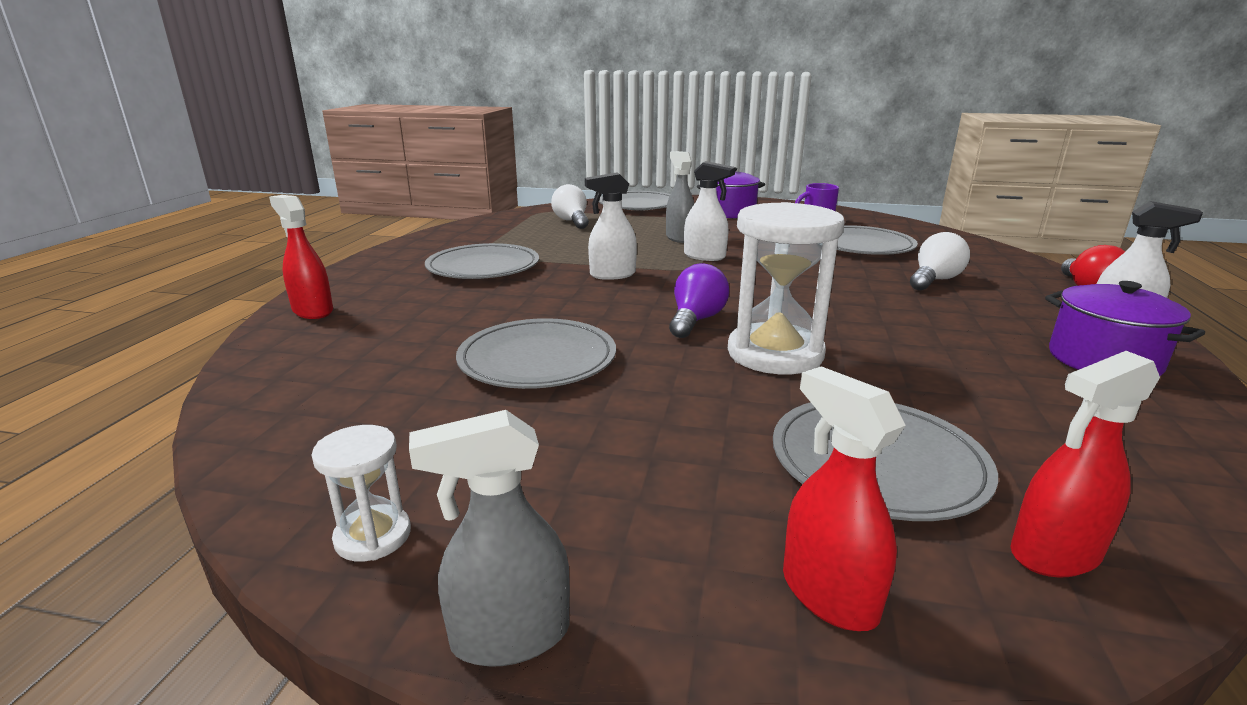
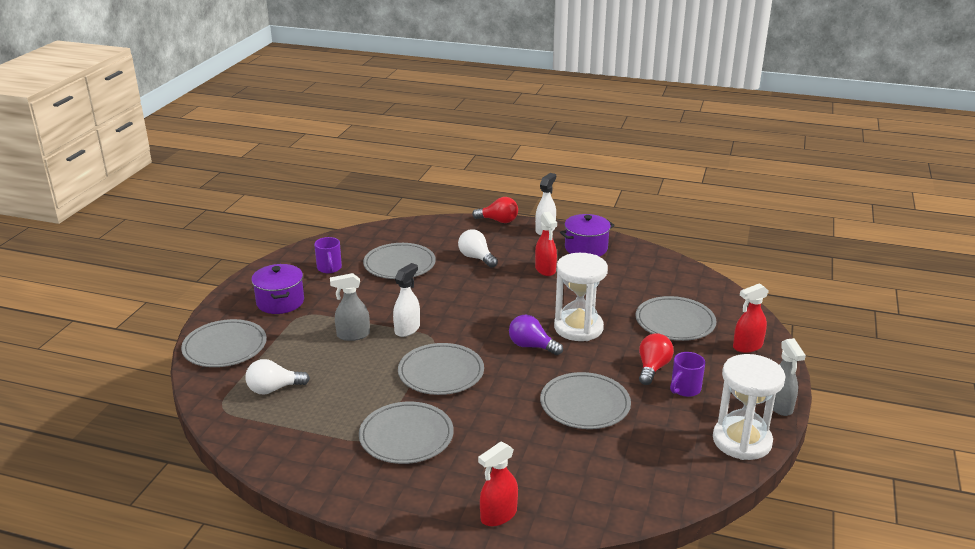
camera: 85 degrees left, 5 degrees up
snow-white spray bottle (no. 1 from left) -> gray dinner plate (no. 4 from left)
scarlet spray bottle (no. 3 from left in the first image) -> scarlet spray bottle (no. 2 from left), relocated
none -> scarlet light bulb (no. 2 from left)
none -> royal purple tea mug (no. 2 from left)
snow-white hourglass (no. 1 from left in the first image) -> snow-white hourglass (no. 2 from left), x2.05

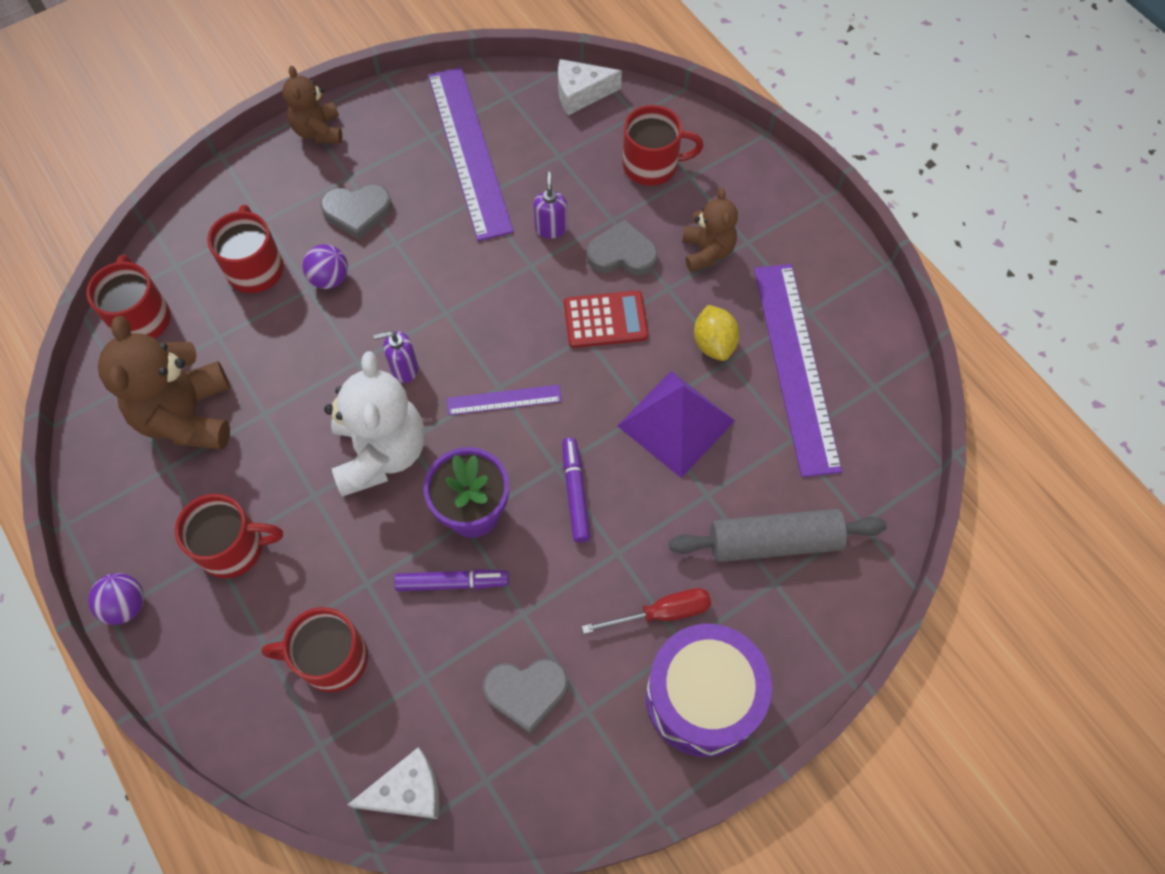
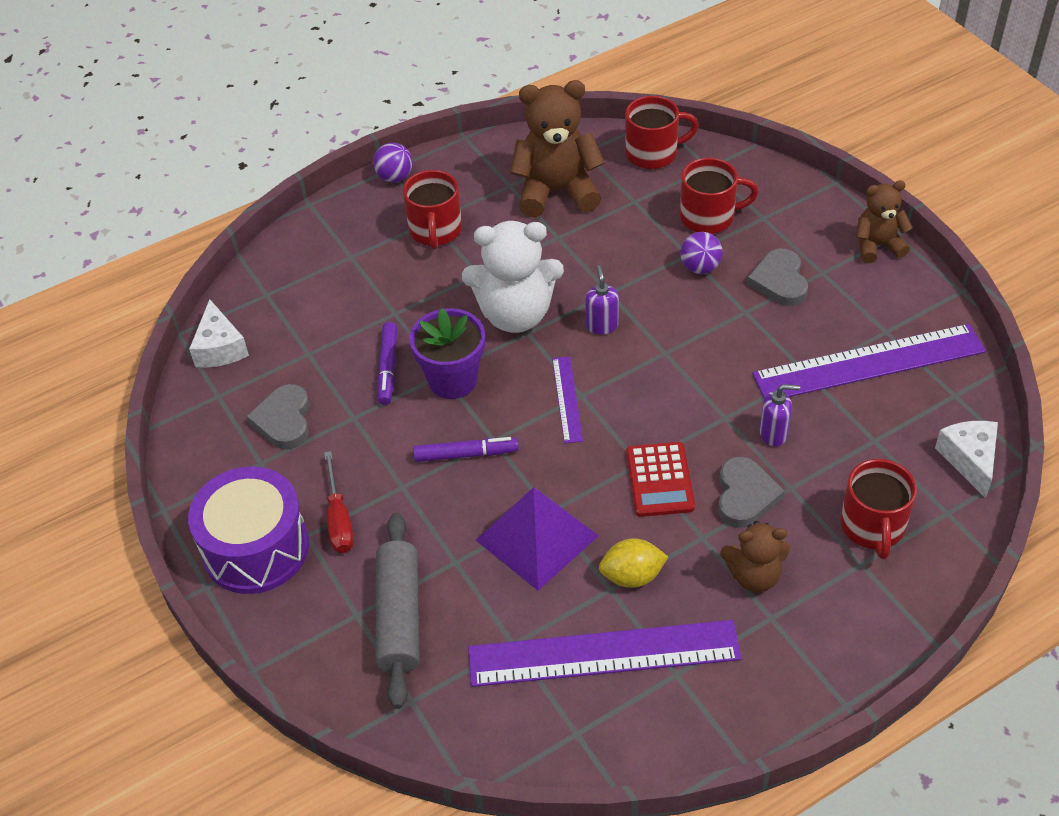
camera: 95 degrees right, 15 degrees down
scarlet tea mug (no. 4 from left) -> none

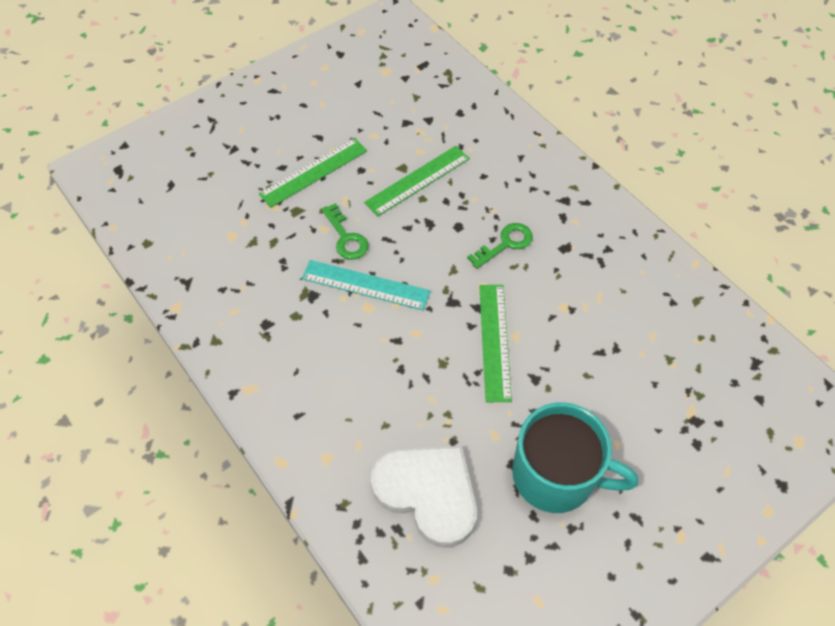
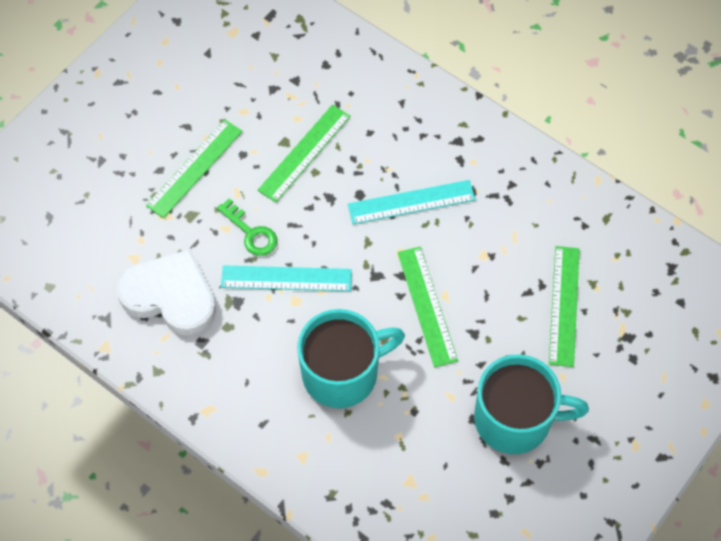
camera: 15 degrees left, 5 degrees up
snow-white heart shape, relocated
none -> teal tea mug (no. 1 from left)
green key (no. 2 from left) -> teal measuring stick (no. 2 from left)
none -> green measuring stick (no. 4 from left)

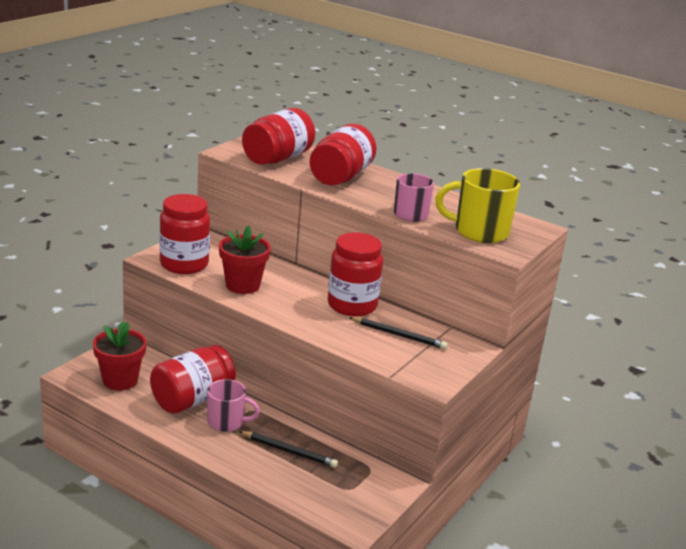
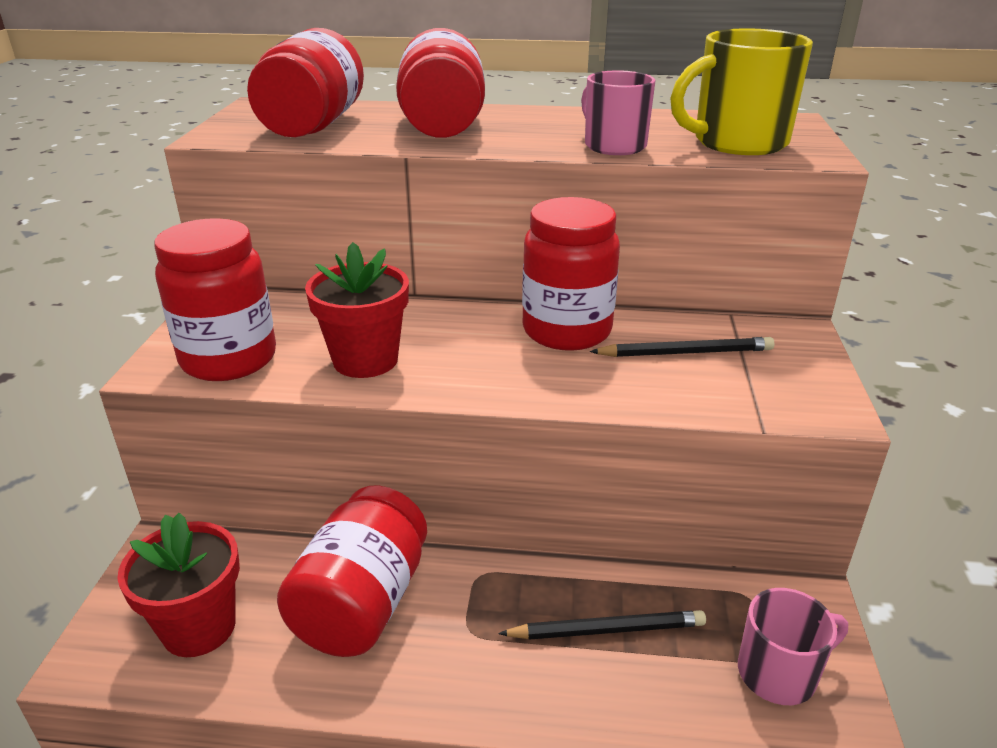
camera: 25 degrees left, 5 degrees up
rosy tea mug (no. 1 from left in the first image) -> rosy tea mug (no. 2 from left), relocated

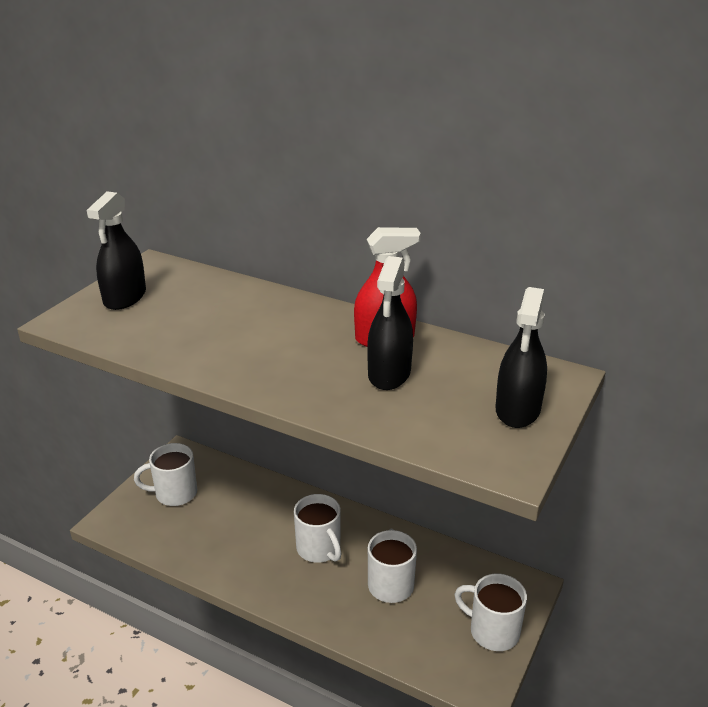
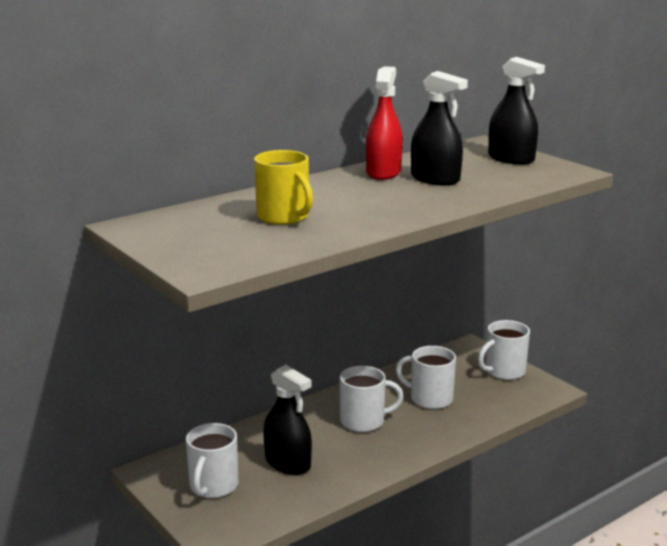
camera: 65 degrees left, 10 degrees down
none -> golden tea mug
jet-black spray bottle (no. 1 from left), relocated

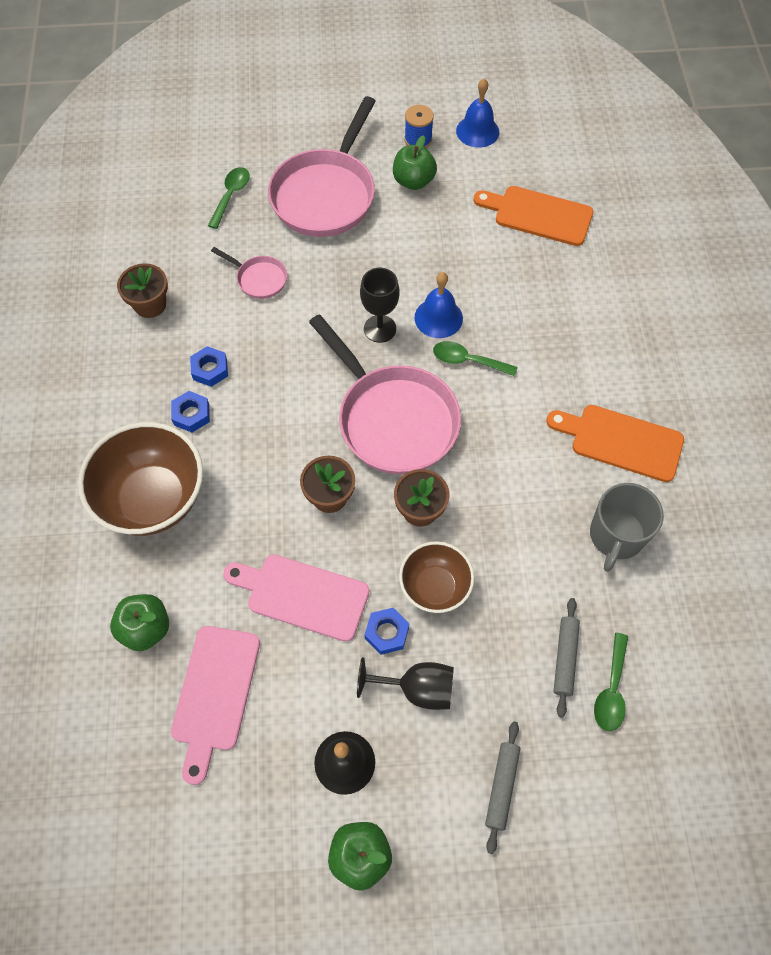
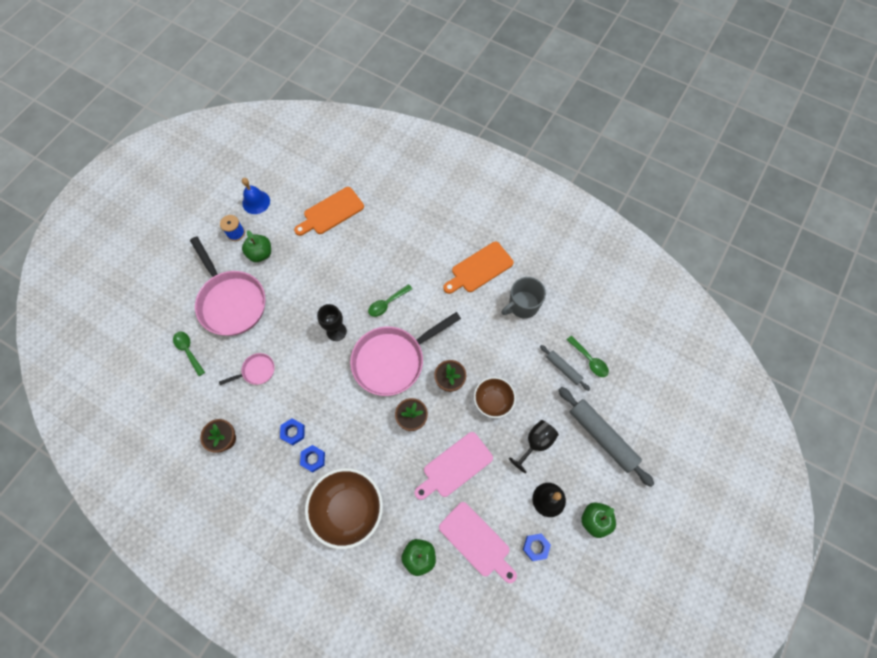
camera: 55 degrees left, 5 degrees up
rosy skillet (no. 3 from left), 150 degrees clockwise
gray tea mug, 90 degrees clockwise
blue hex nut (no. 3 from left), relocated
gray pastry roller (no. 1 from left in the first image) -> gray pastry roller (no. 2 from left), x1.88
blue school bell (no. 1 from left) -> none

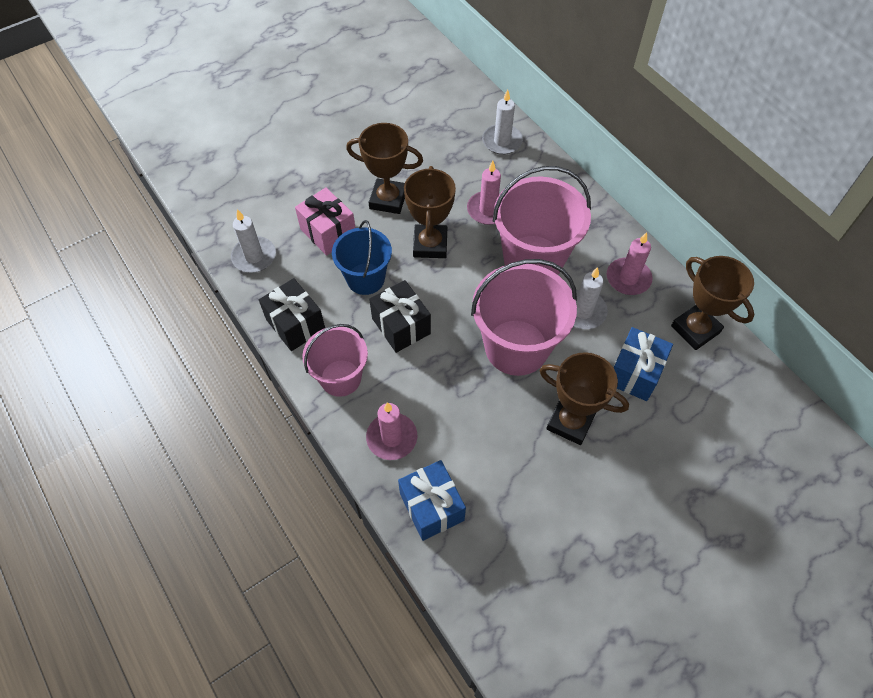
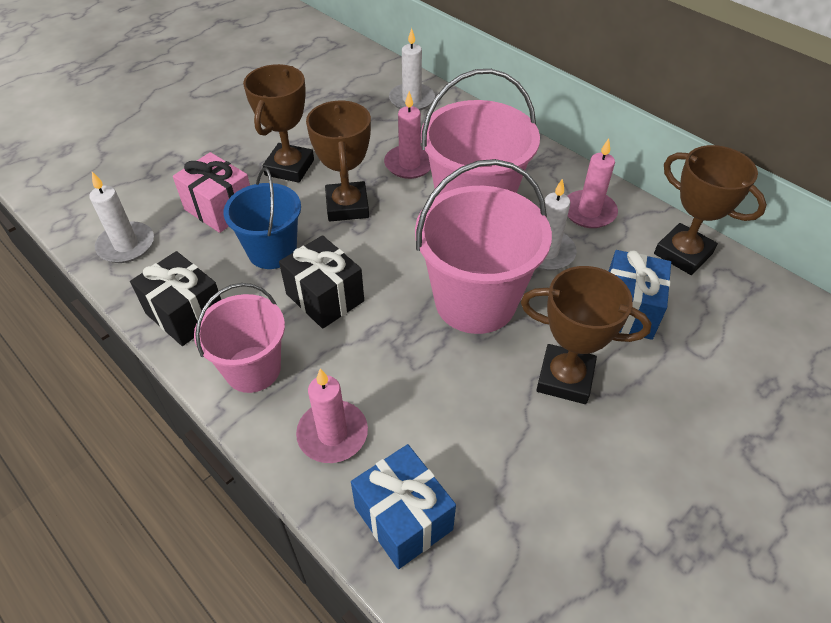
camera: 10 degrees left, 10 degrees down
dark brown trophy (no. 1 from left), 75 degrees counterclockwise

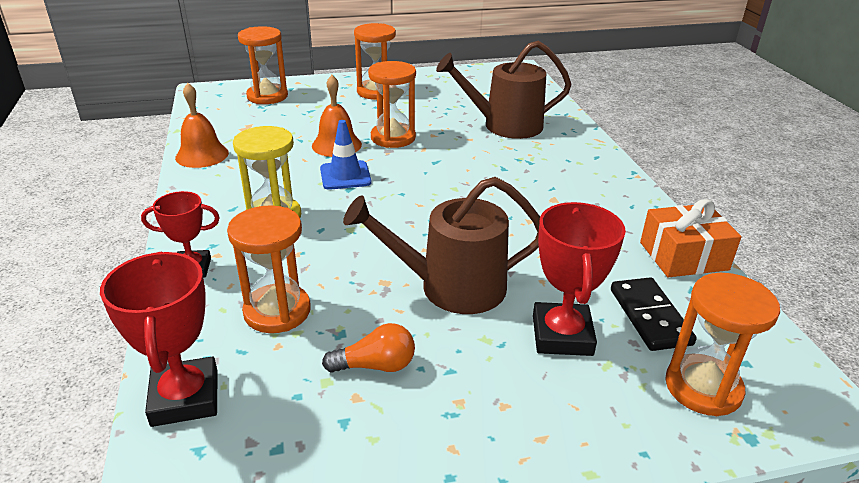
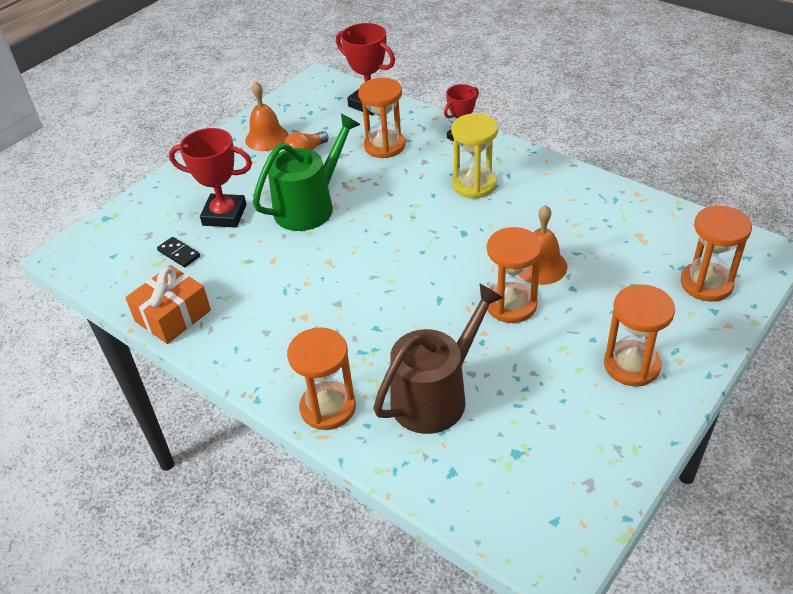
camera: 145 degrees right, 10 degrees up
jet-black domino piece, x0.64
scarlet trophy (no. 3 from left in the first image) -> scarlet trophy (no. 1 from left), 45 degrees counterclockwise
orange-coloured school bell (no. 1 from left), relocated
dark brown watering can (no. 1 from left) -> green watering can
orange-coloured hourglass (no. 5 from left in the first image) -> orange-coloured hourglass (no. 1 from left), relocated
blue road cone -> none

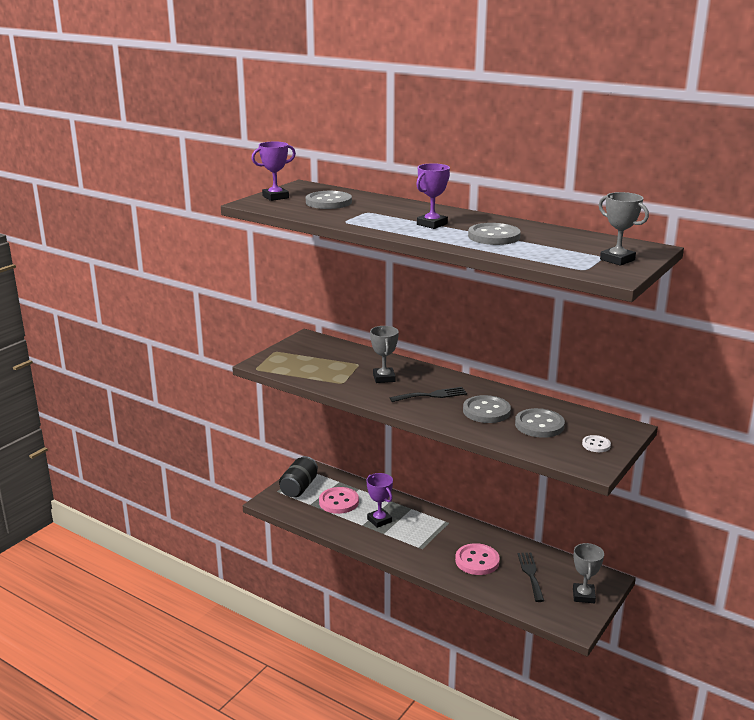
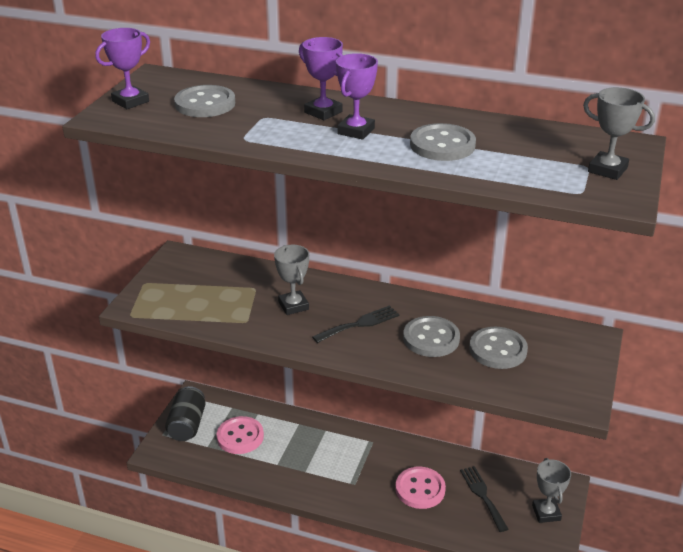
camera: 15 degrees left, 10 degrees up
royal purple trophy (no. 2 from left), relocated
snow-white sewing button -> none

